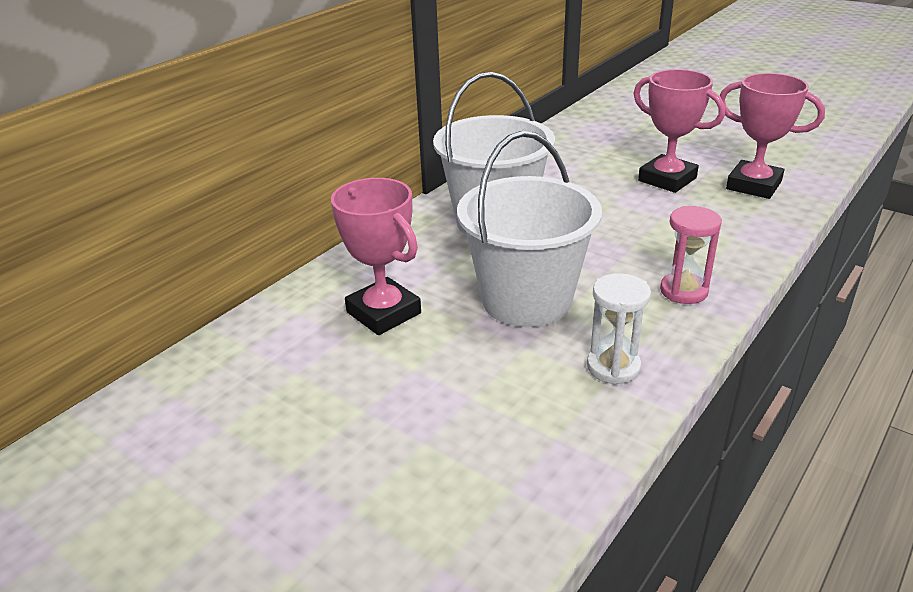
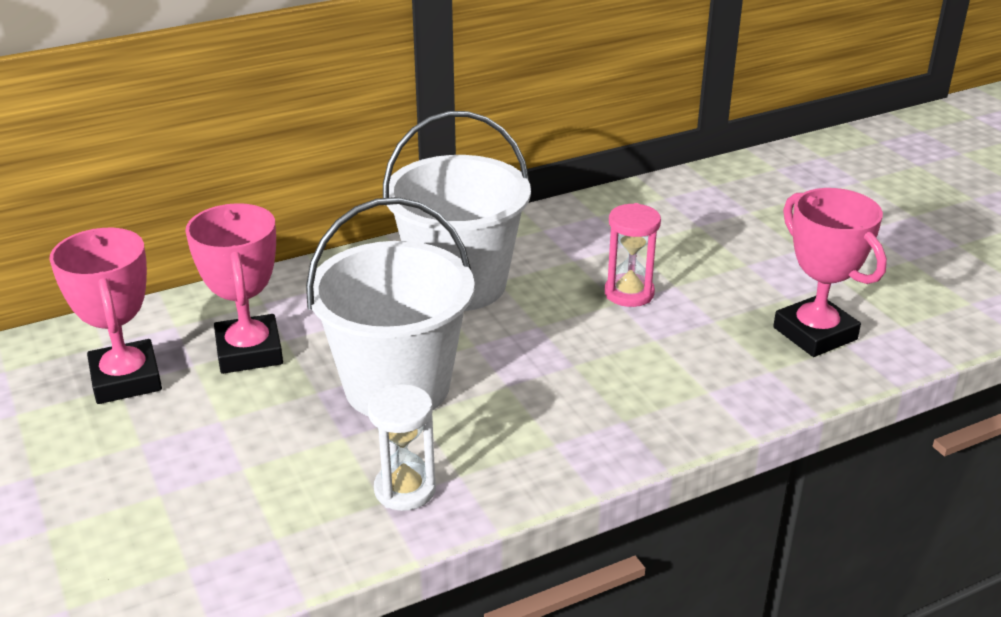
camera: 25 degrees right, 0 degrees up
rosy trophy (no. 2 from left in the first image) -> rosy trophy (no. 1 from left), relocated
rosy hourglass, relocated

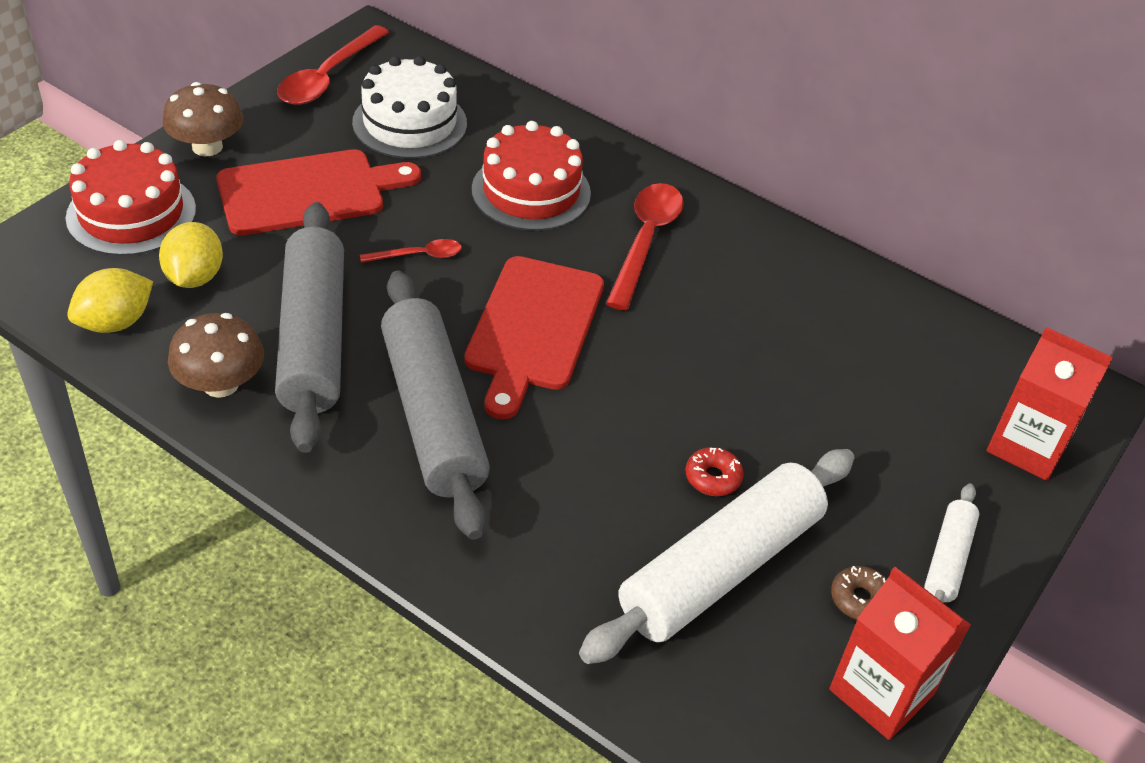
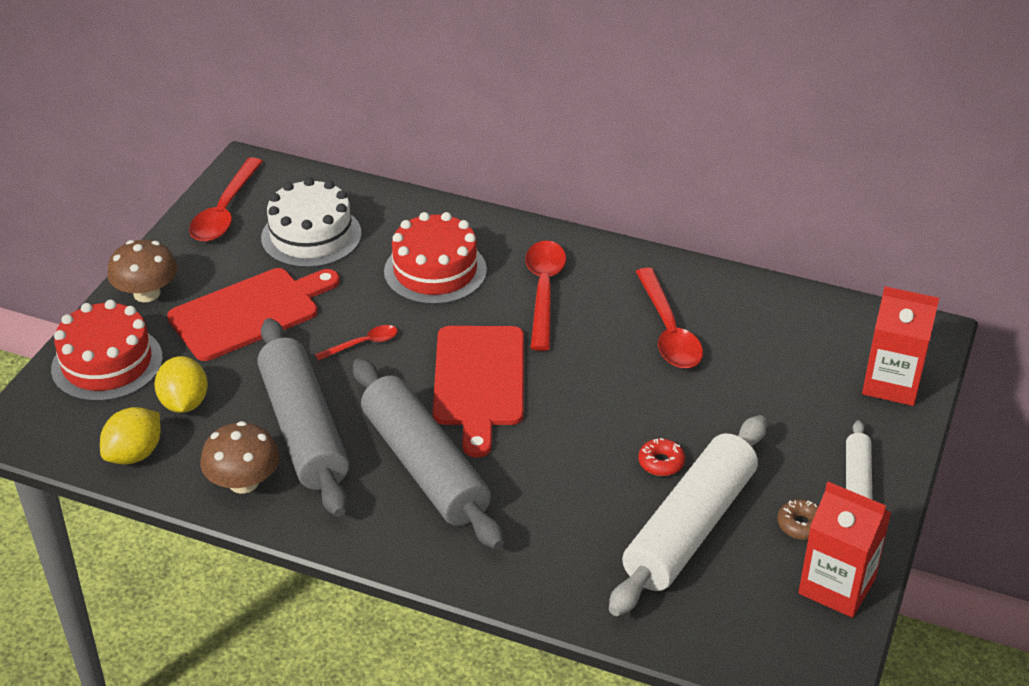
camera: 10 degrees left, 5 degrees down
none -> scarlet teaspoon (no. 4 from left)

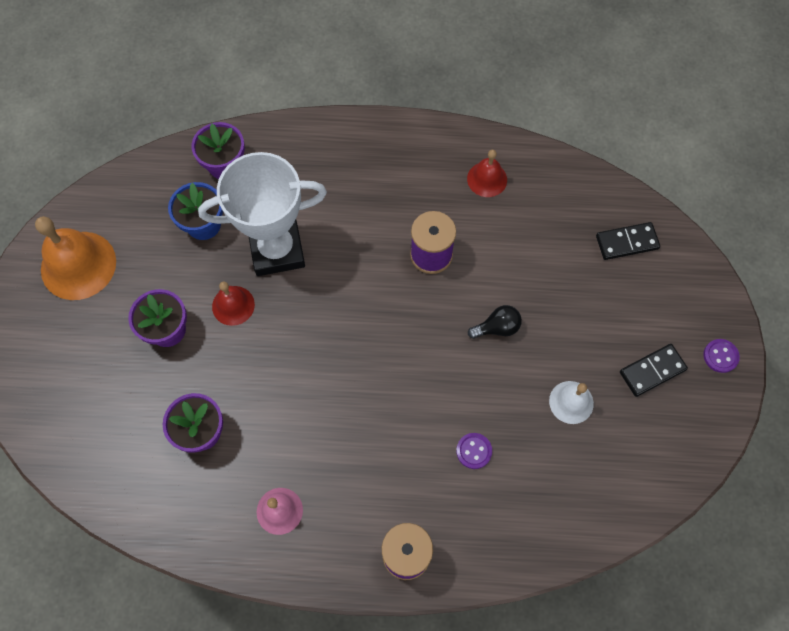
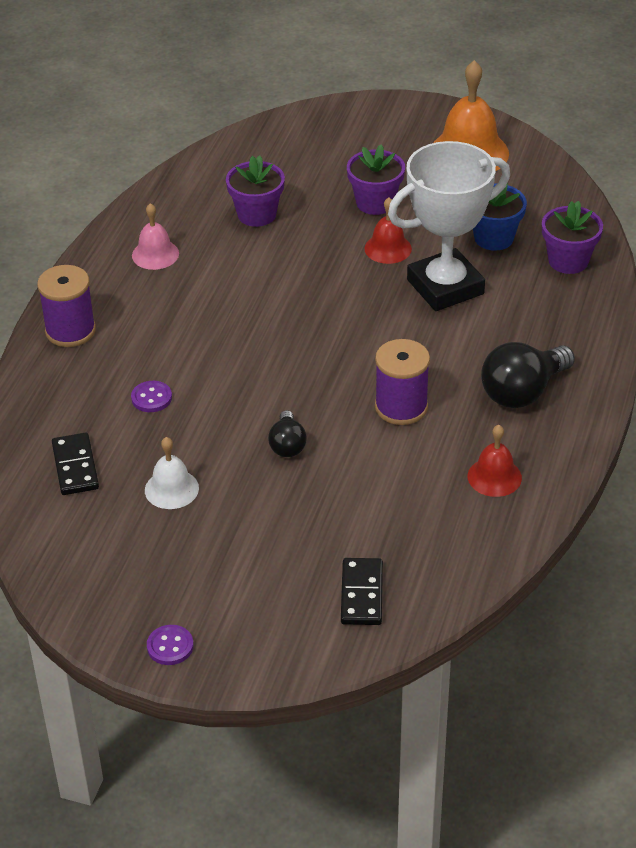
camera: 105 degrees right, 25 degrees down
jet-black domino piece (no. 2 from left in the first image) -> jet-black domino piece (no. 1 from left), relocated
snow-white trophy, 60 degrees clockwise
none -> jet-black light bulb (no. 2 from left)

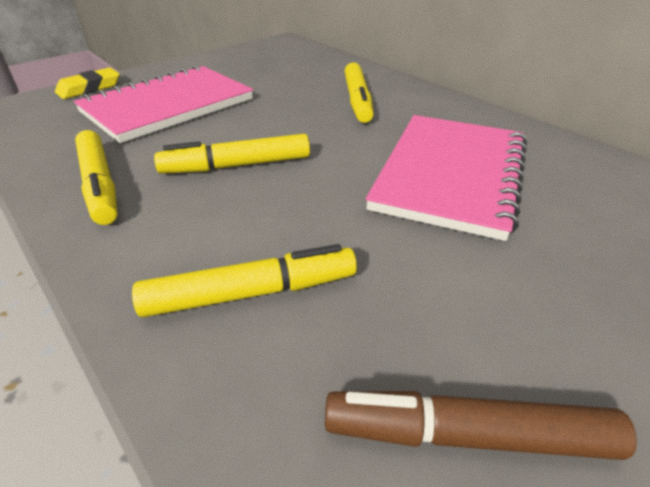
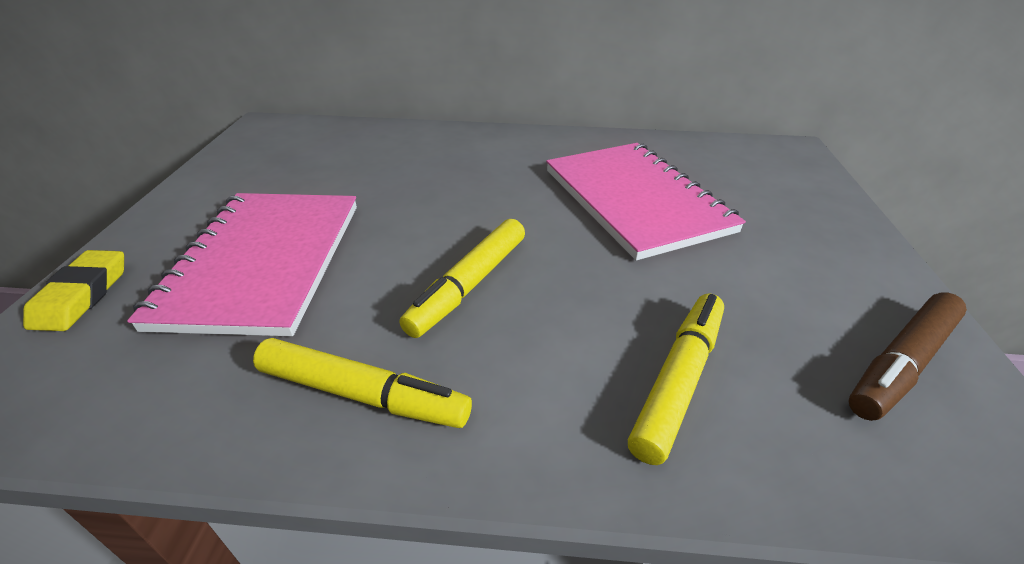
camera: 45 degrees left, 0 degrees up
golden felt pen (no. 4 from left) -> none

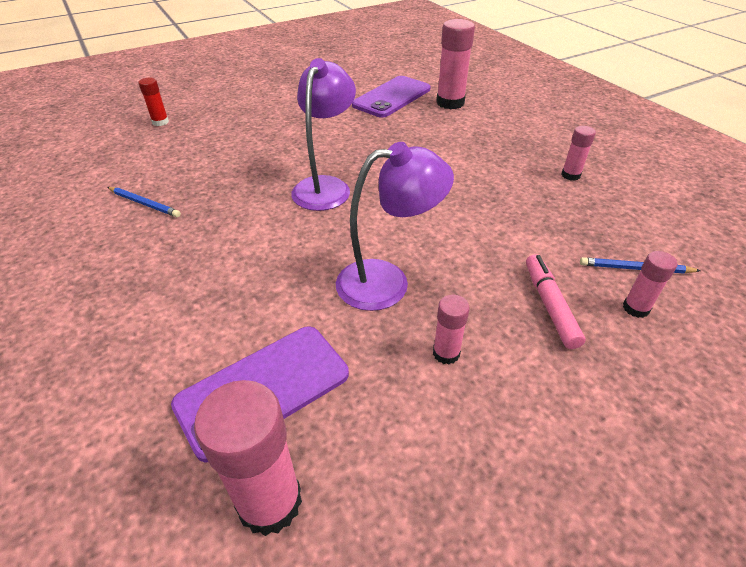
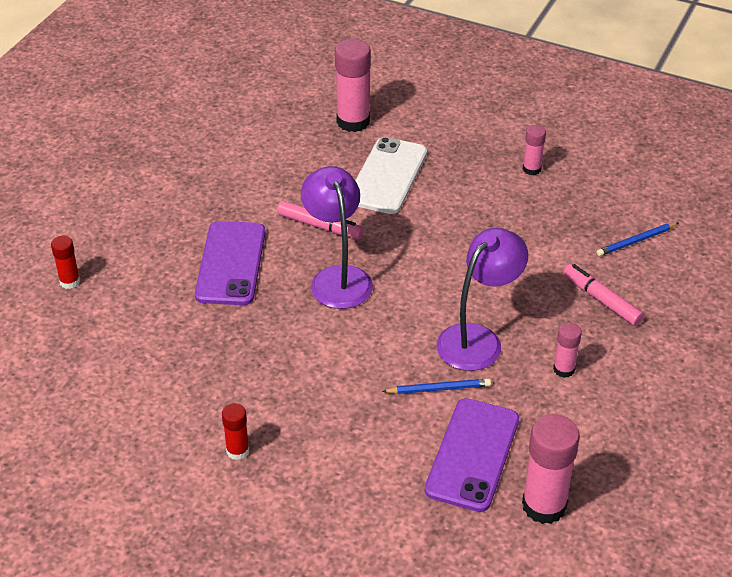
camera: 35 degrees left, 0 degrees up
royal purple phone (no. 2 from left in the first image) -> royal purple phone (no. 1 from left), relocated
none -> scarlet stick of glue (no. 2 from left)
none -> rosy felt pen (no. 1 from left)
none -> snow-white phone
blue pencil (no. 1 from left), relocated
rosy stick of glue (no. 5 from left) -> none

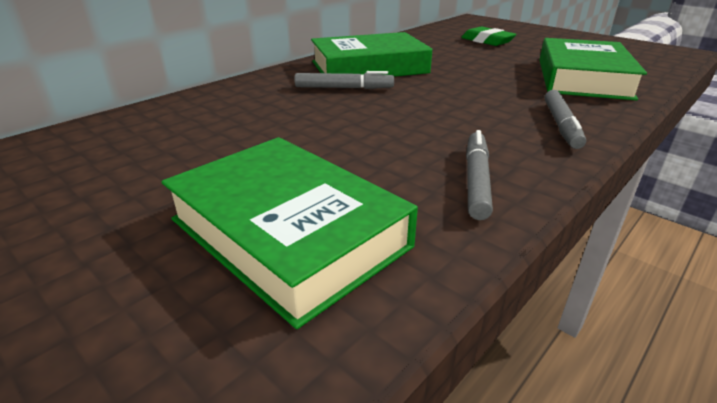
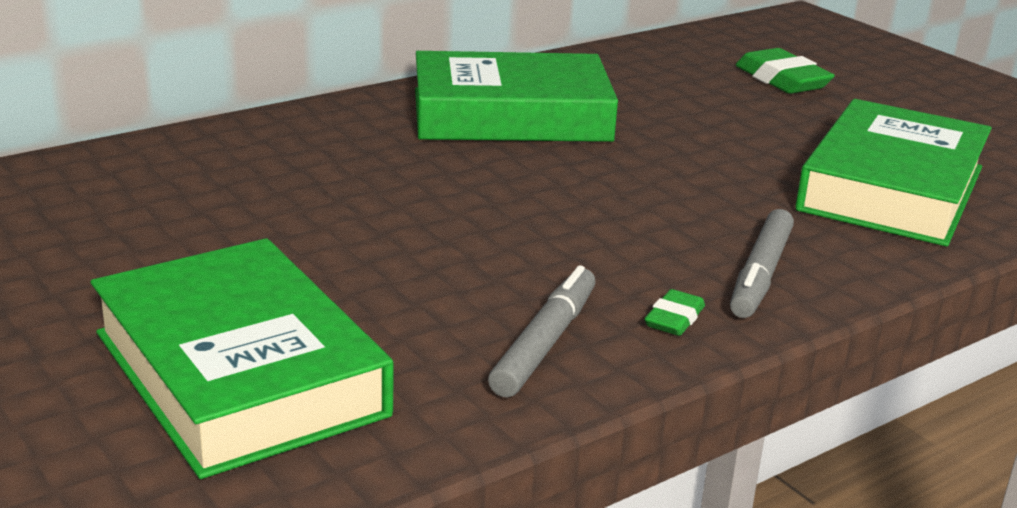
camera: 10 degrees right, 5 degrees down
none -> green eraser (no. 1 from left)
gray felt pen (no. 1 from left) -> none

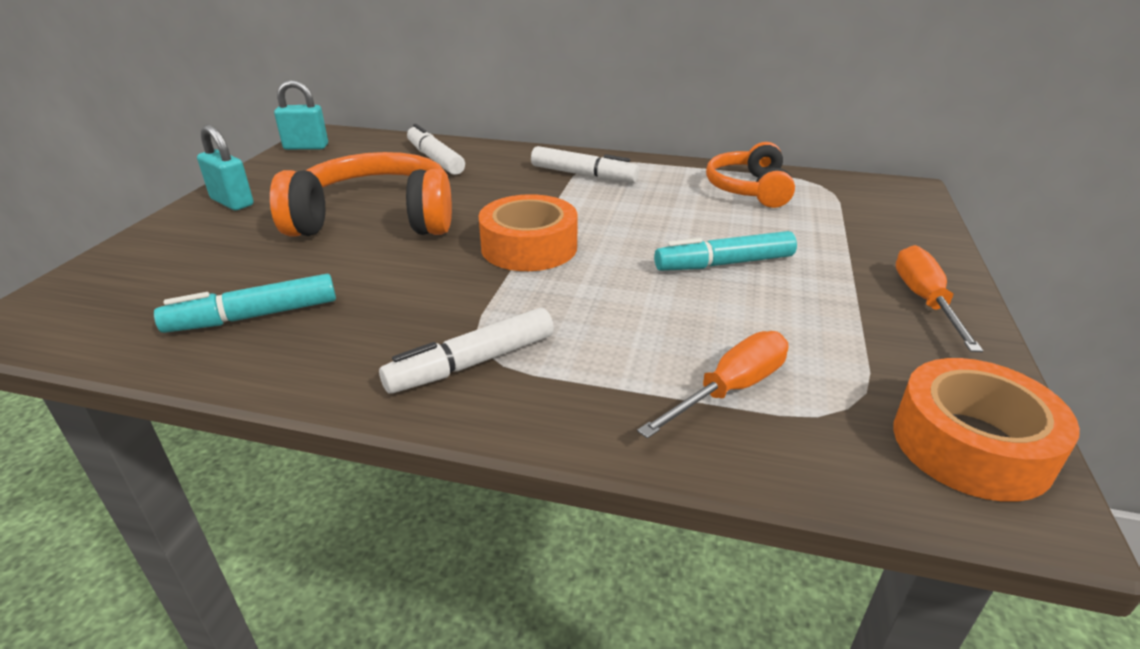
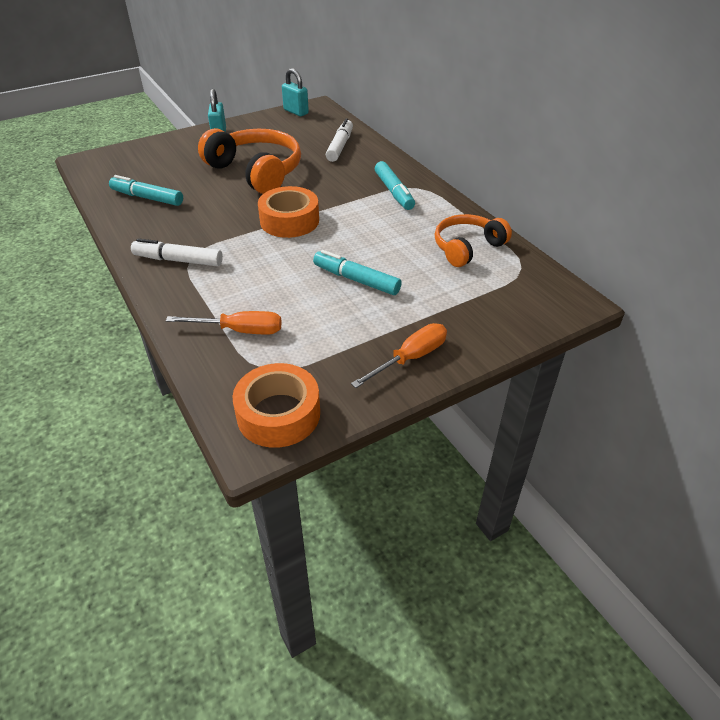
camera: 45 degrees right, 10 degrees up
snow-white felt pen (no. 3 from left) -> teal felt pen (no. 3 from left)

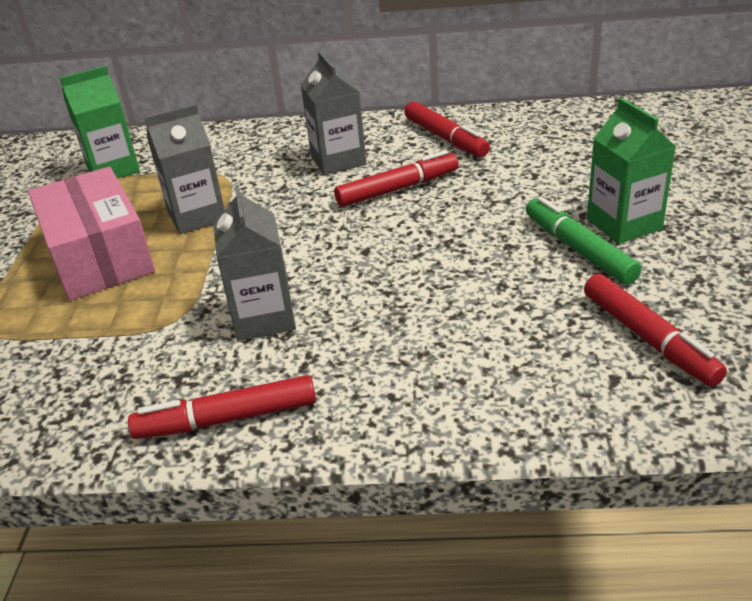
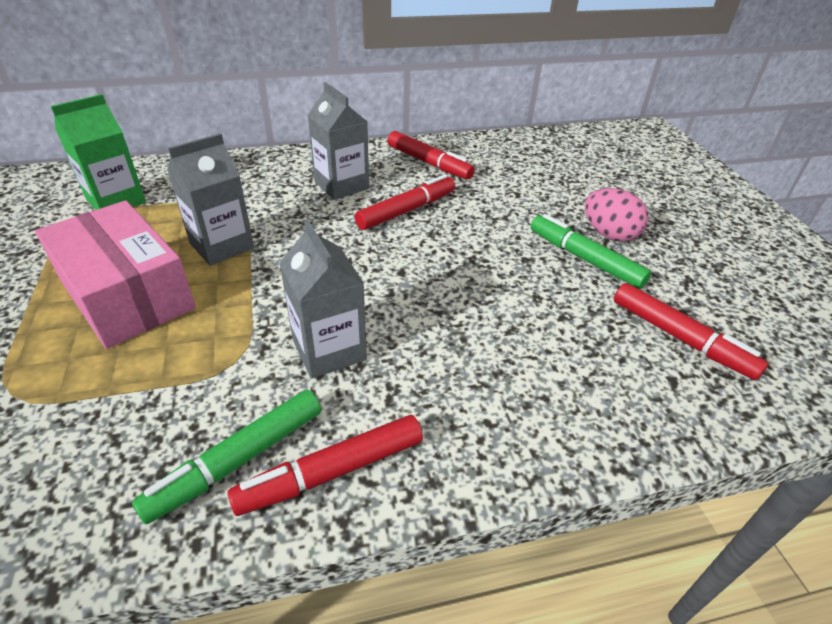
camera: 20 degrees left, 5 degrees up
none -> green felt pen (no. 1 from left)
green juice carton (no. 2 from left) -> rosy egg

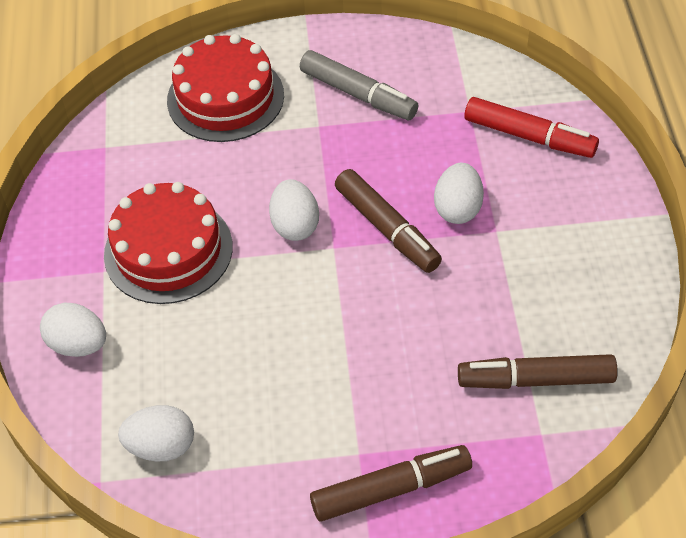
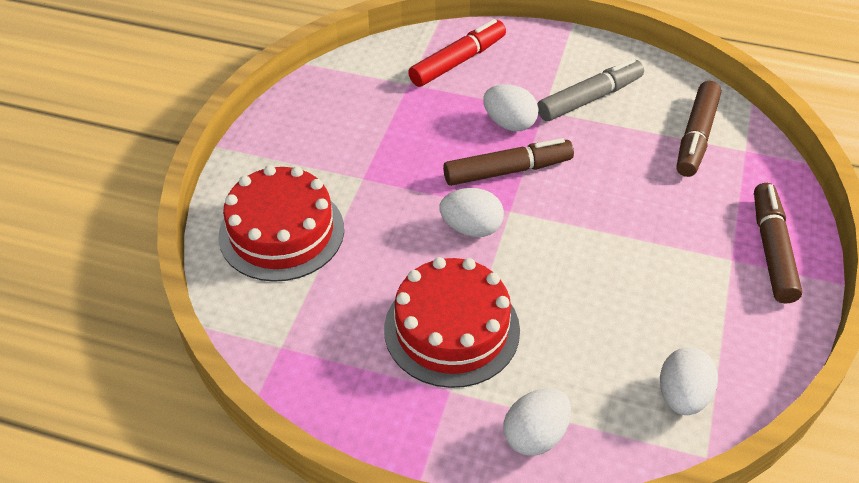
camera: 70 degrees left, 5 degrees down
gray felt pen, relocated

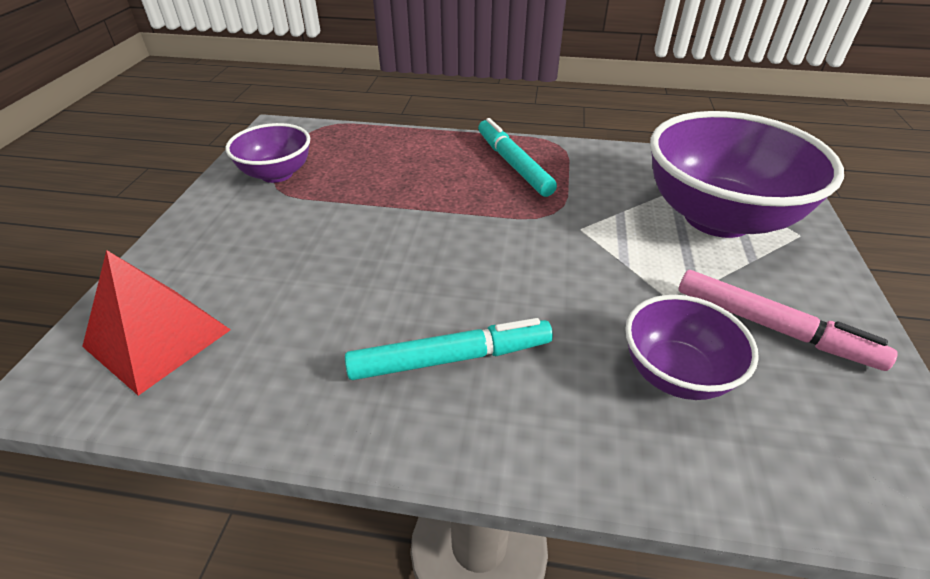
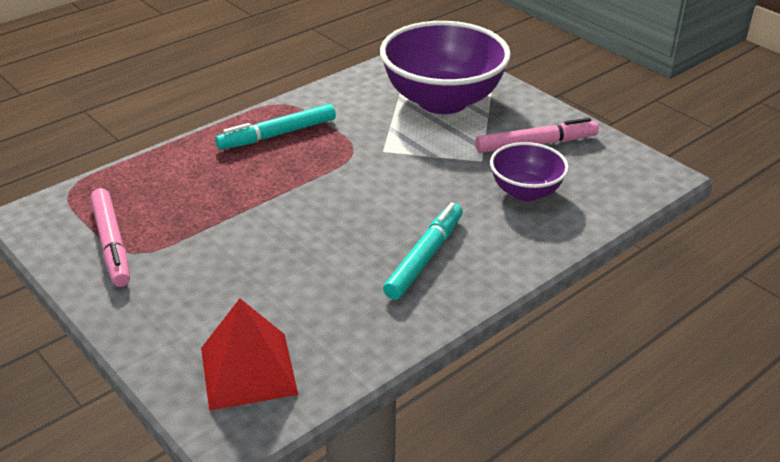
camera: 50 degrees left, 5 degrees down
royal purple deep dish (no. 1 from left) -> rosy felt pen (no. 1 from left)
teal felt pen (no. 2 from left in the first image) -> teal felt pen (no. 1 from left), 45 degrees counterclockwise

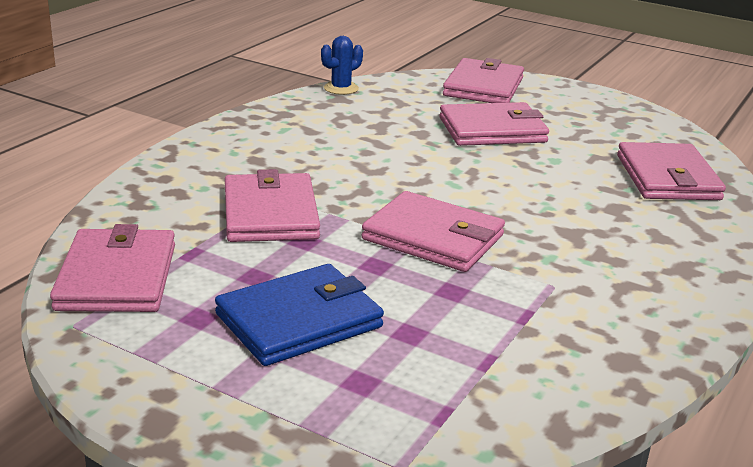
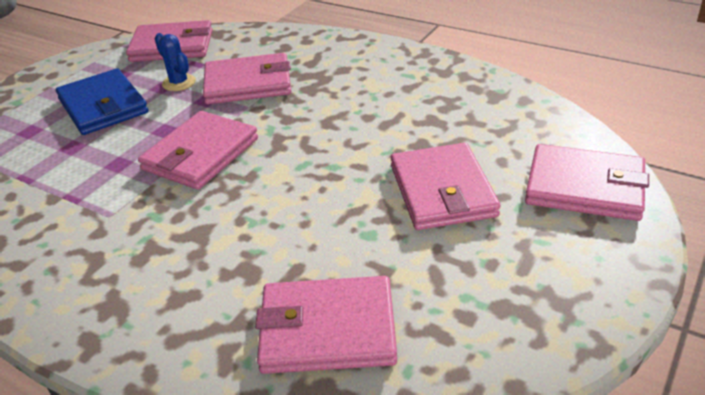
camera: 95 degrees right, 10 degrees up
blue prickly plant, relocated

